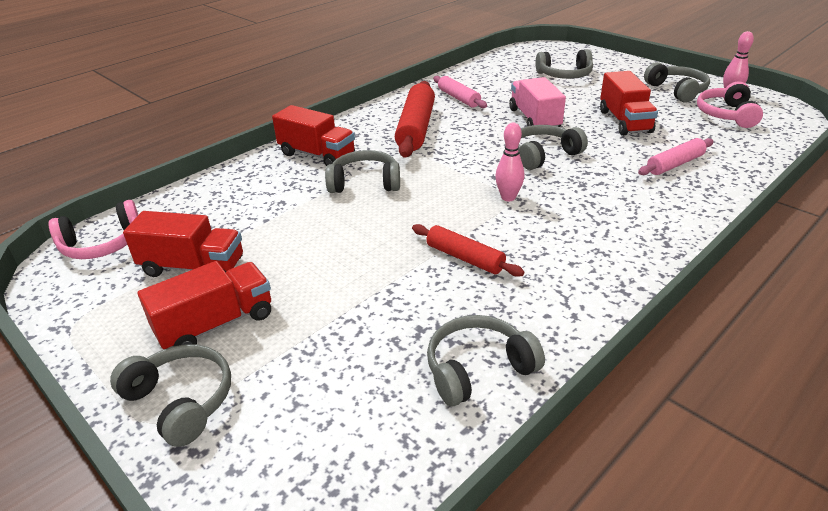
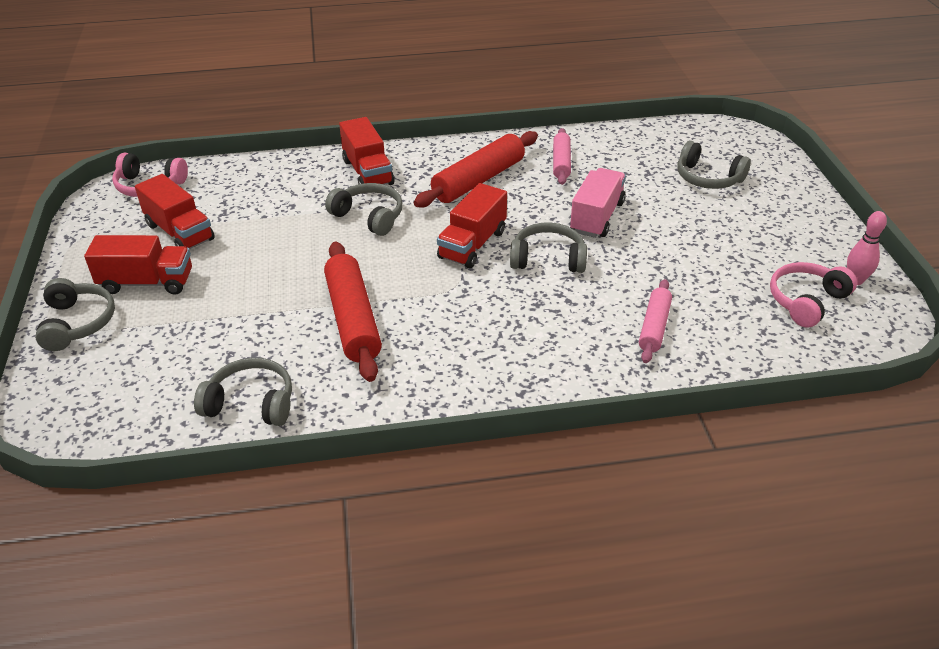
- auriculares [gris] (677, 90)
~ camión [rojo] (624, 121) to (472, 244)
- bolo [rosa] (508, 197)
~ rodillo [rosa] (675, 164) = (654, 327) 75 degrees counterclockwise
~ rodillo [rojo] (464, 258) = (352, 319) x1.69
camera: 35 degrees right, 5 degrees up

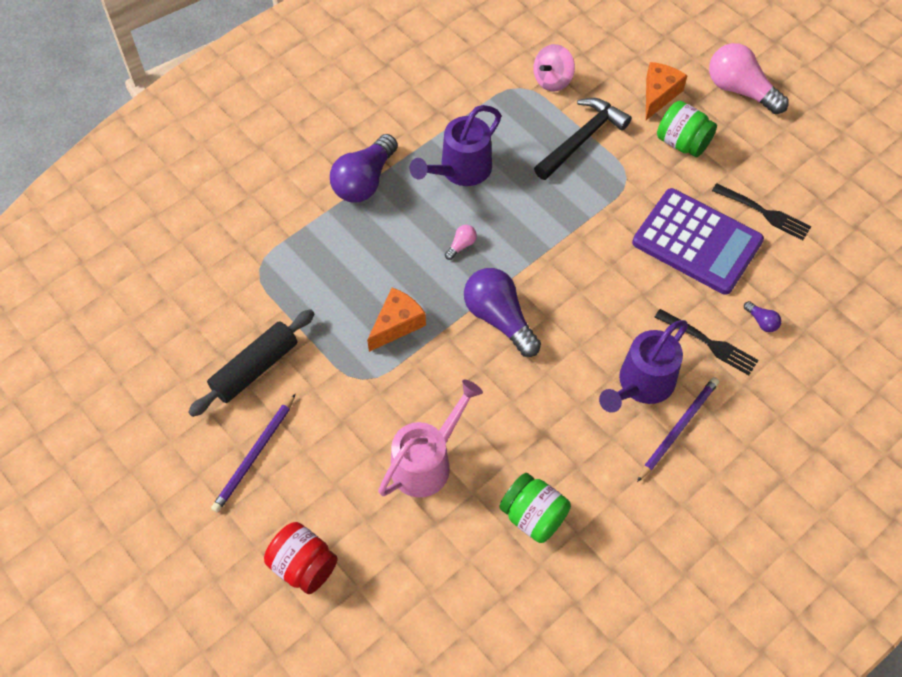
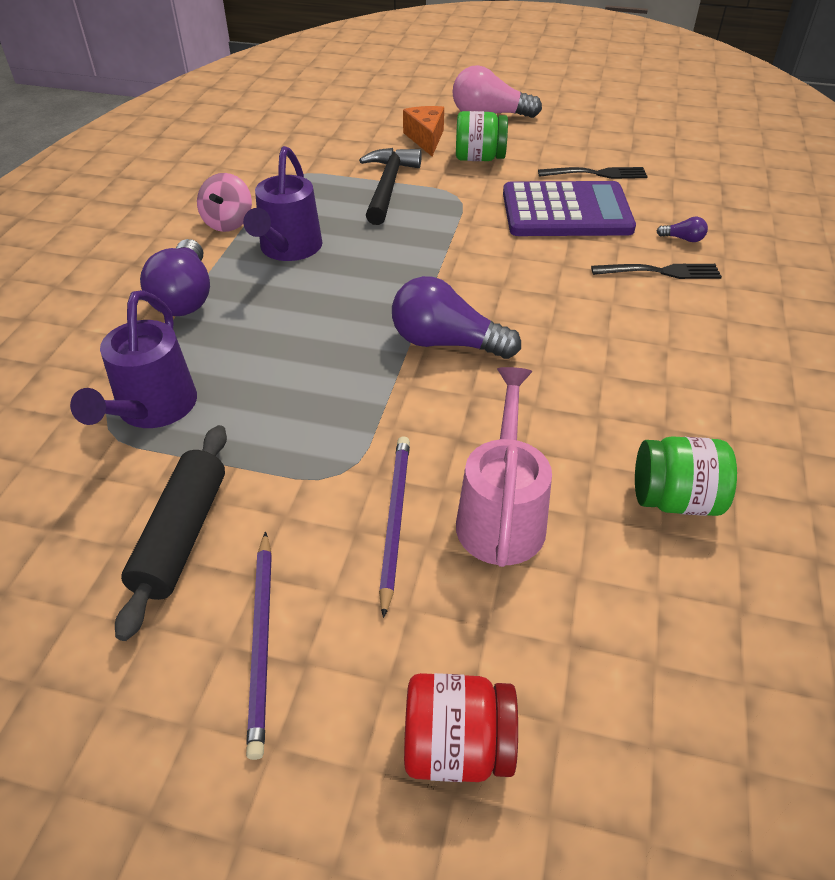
~ peonza [rosa] (552, 80) to (228, 223)
- bombilla [rosa] (461, 245)
- queso [naranja] (397, 324)
~ regadera [morado] (641, 385) to (152, 410)
~ lápiz [morado] (678, 428) to (395, 519)
camera: 35 degrees left, 15 degrees down

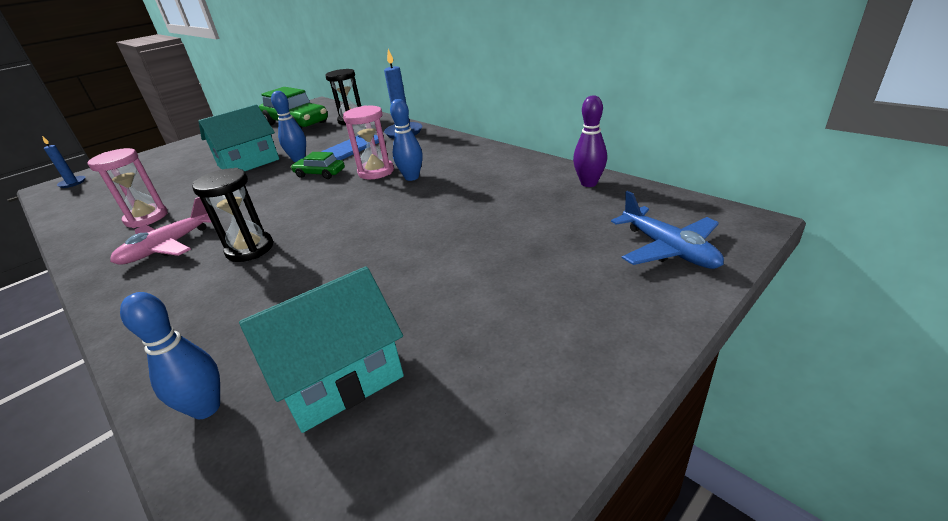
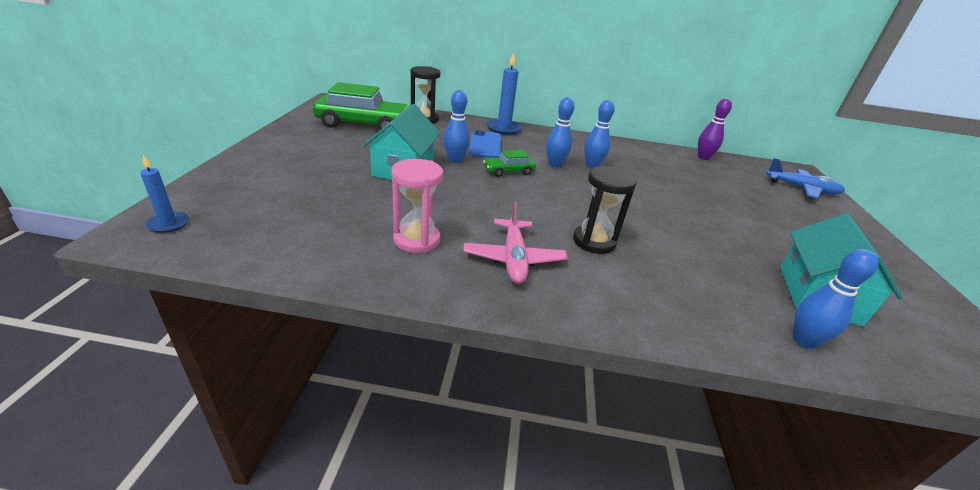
~ reloj de arena [rosa] (376, 172) to bolo [azul] (554, 164)
camera: 45 degrees left, 0 degrees up

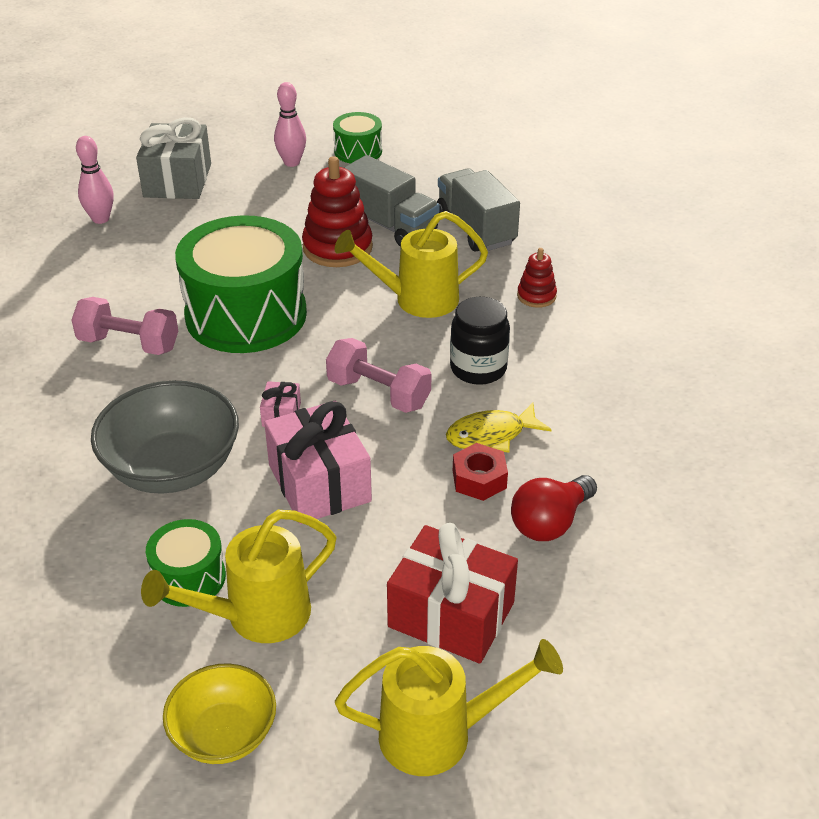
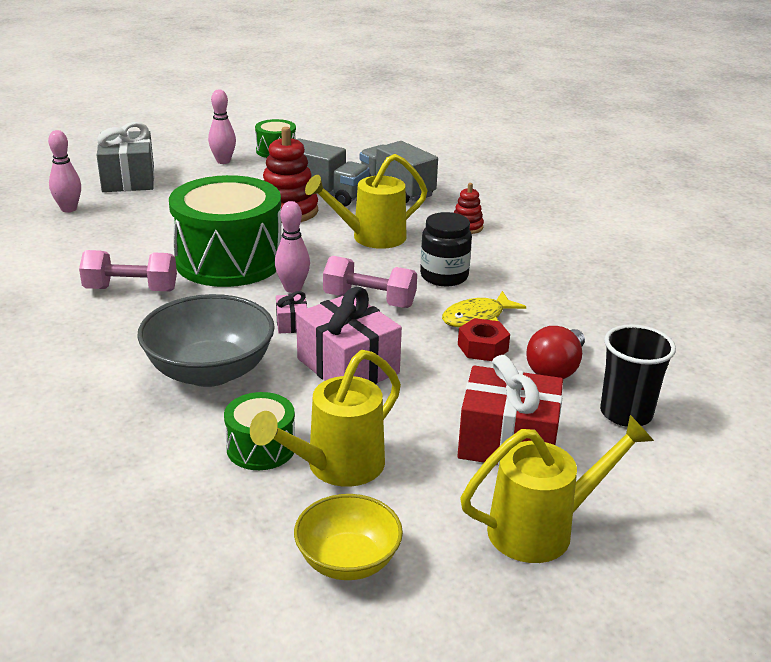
+ bolo [rosa] (293, 288)
+ vaso [negro] (626, 413)
camera: 15 degrees left, 10 degrees down

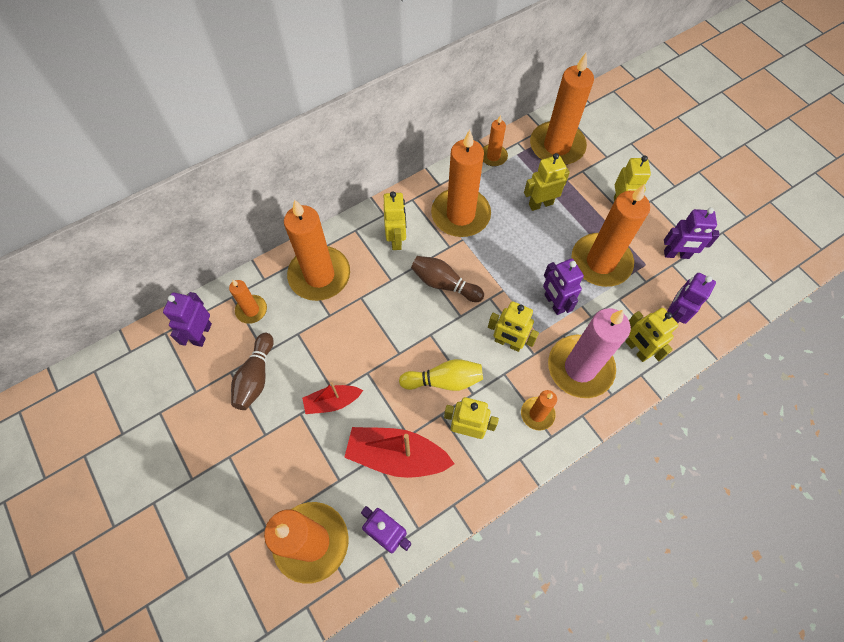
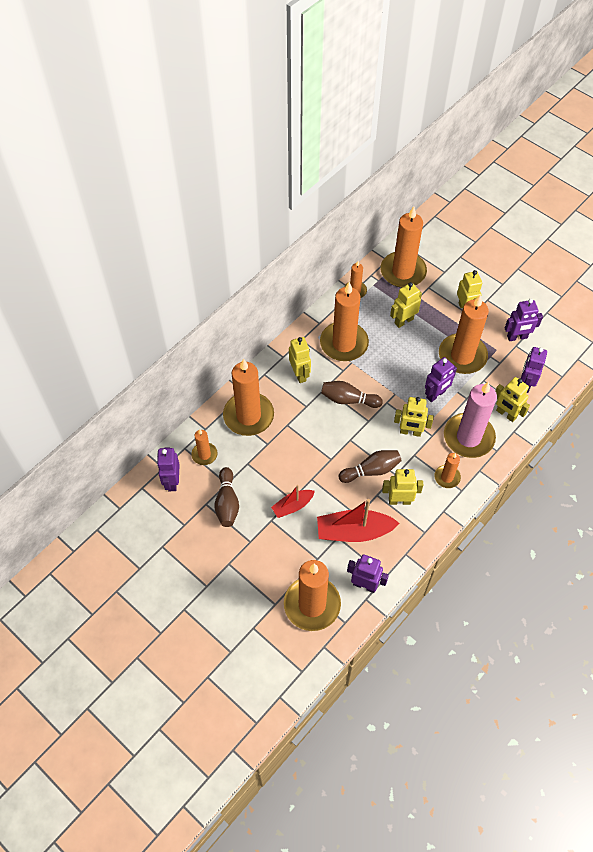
~ robot [morado] (554, 303) = (436, 395) 90 degrees counterclockwise
~ bolo [amarillo] (444, 380) to bolo [marrón] (371, 470)
camera: 15 degrees left, 5 degrees down

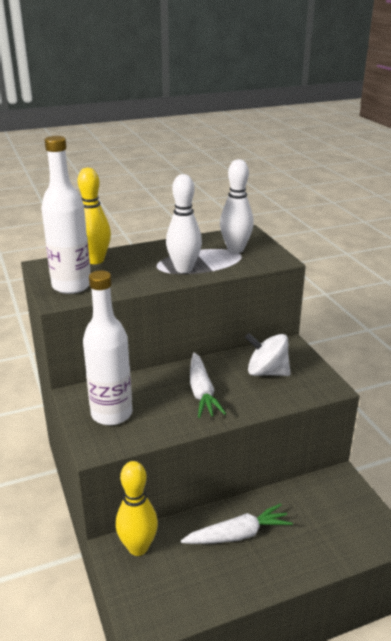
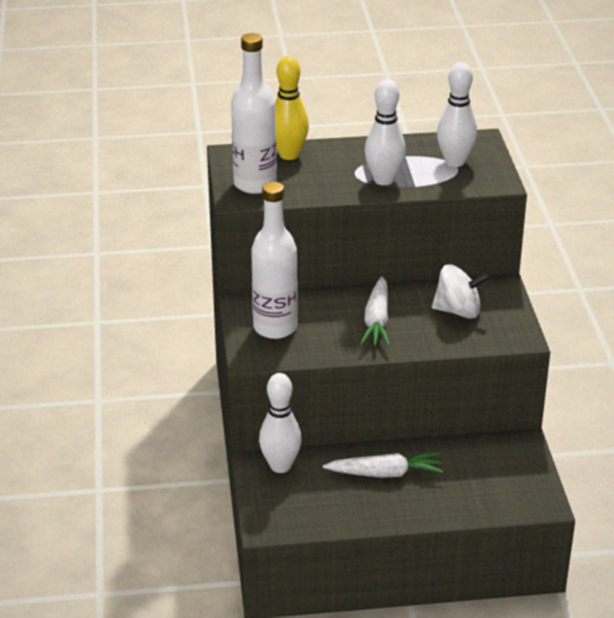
~ peonza [blanco] (267, 372) = (458, 311) 150 degrees clockwise
~ bolo [amarillo] (138, 547) to bolo [blanco] (280, 466)
camera: 15 degrees right, 5 degrees up

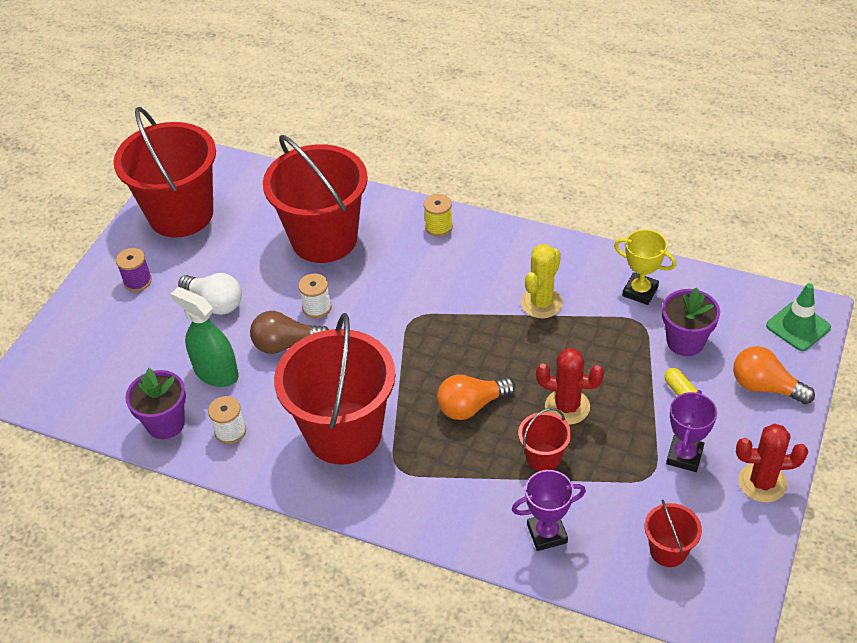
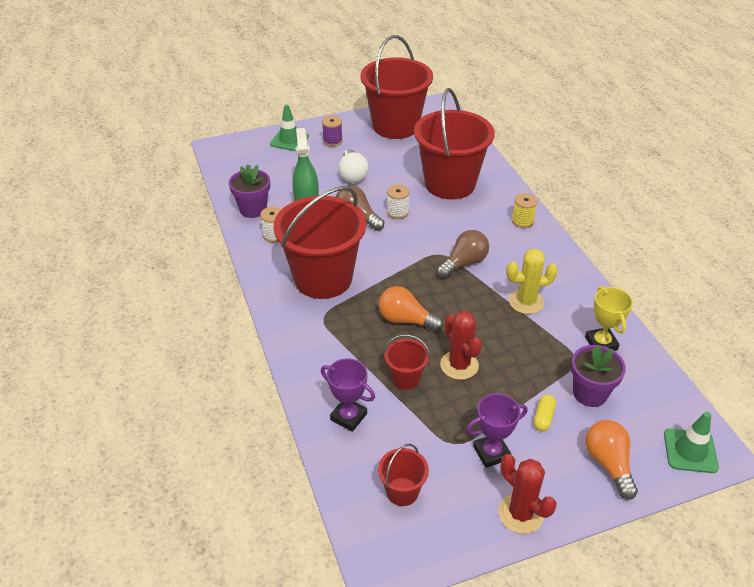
+ cono de tráfico [verde] (289, 140)
+ bombilla [marrón] (464, 263)
camera: 45 degrees right, 5 degrees down

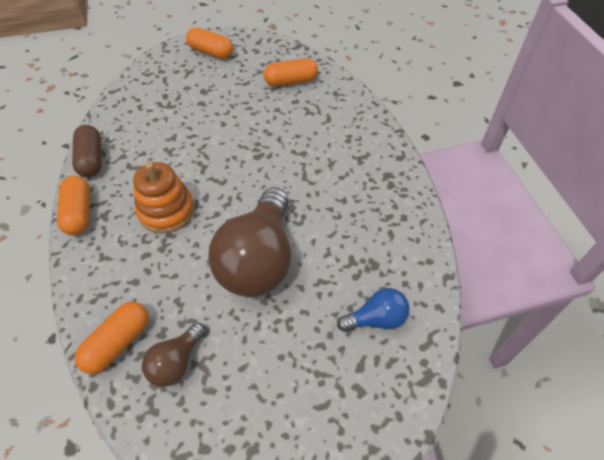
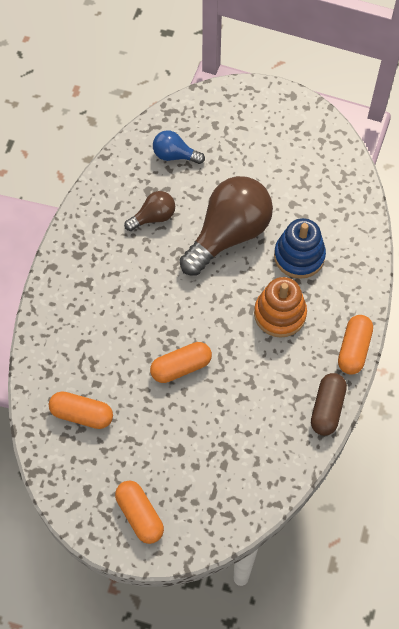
~ cápsula [naranja] (118, 343) to (181, 367)
~ bombilla [marrón] (176, 362) to (153, 217)
+ juguete apilable [azul] (299, 256)
camera: 150 degrees left, 10 degrees up

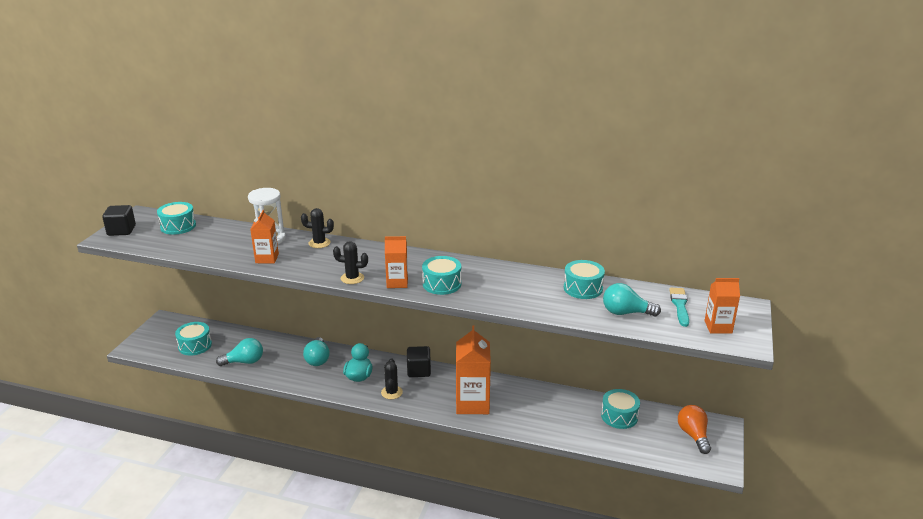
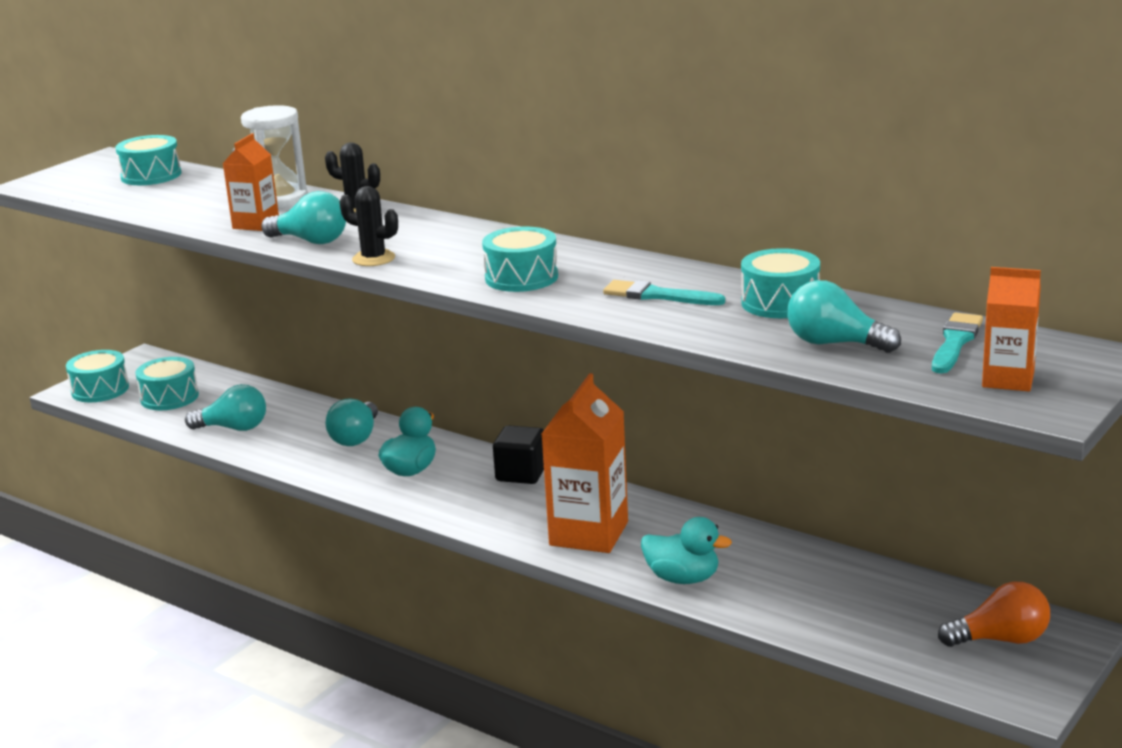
- cubo [negro] (121, 230)
- cartón de leche [naranja] (397, 282)
- cactus [negro] (391, 392)
~ tambor [turquesa] (619, 416) to (100, 390)
~ bombilla [naranja] (693, 435) = (1000, 639) 75 degrees clockwise
+ bombilla [turquesa] (311, 241)
+ pincel [turquesa] (658, 296)
+ pato [turquesa] (683, 578)
camera: 20 degrees right, 5 degrees down

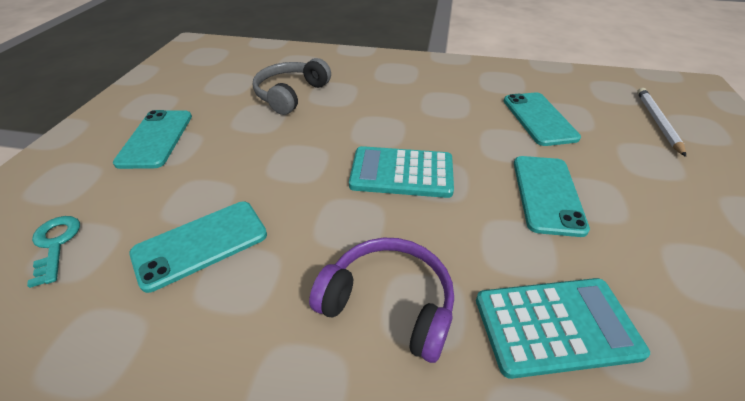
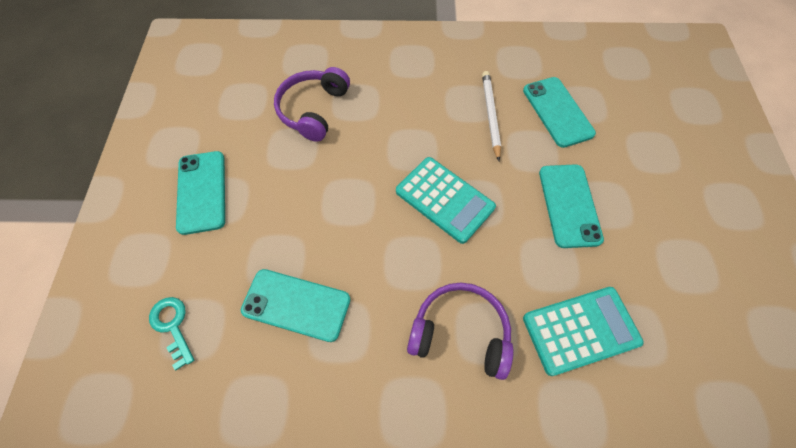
~ auriculares [gris] (291, 94) to auriculares [morado] (313, 110)
~ lápiz [blanco] (657, 122) to (490, 115)
~ calculadora [turquesa] (402, 173) = (444, 200) 135 degrees counterclockwise
~ móvil [turquesa] (201, 244) = (296, 304) 60 degrees clockwise
camera: 10 degrees left, 20 degrees up

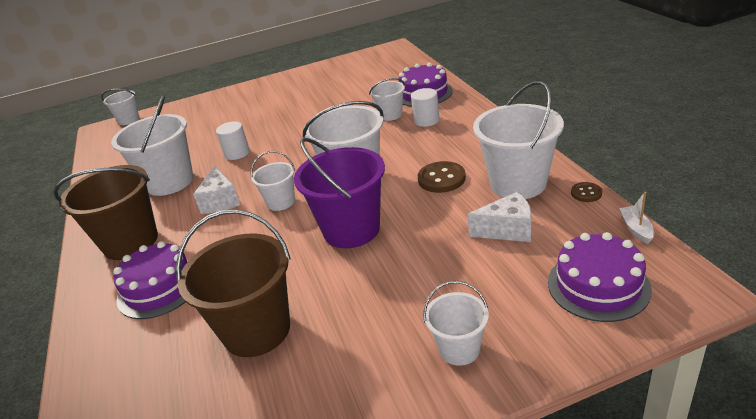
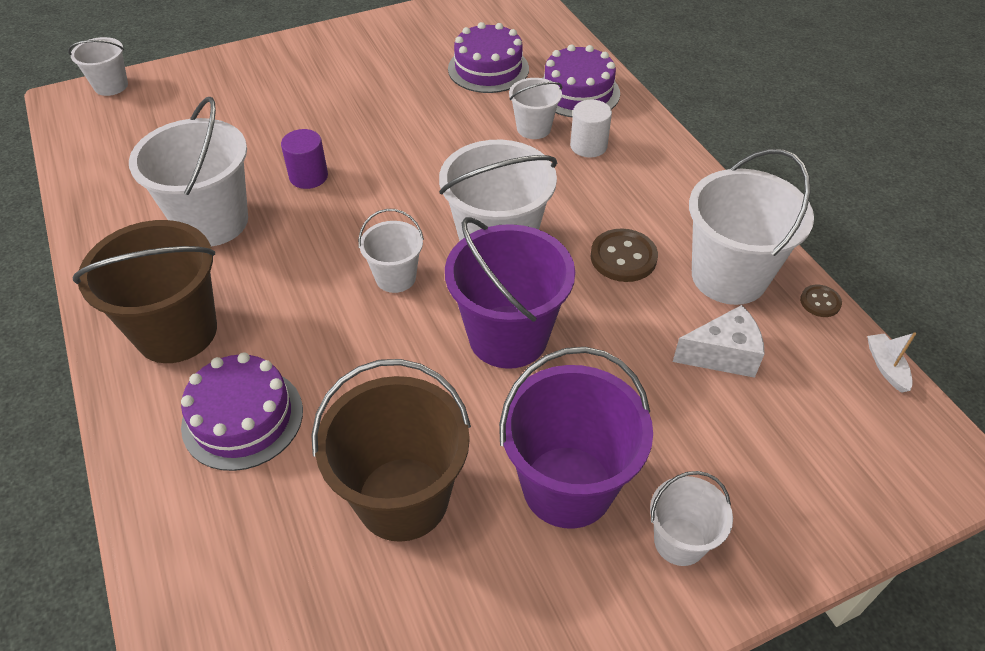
~ cilindro [blanco] (237, 153) to cilindro [morado] (308, 176)
- queso [blanco] (220, 201)
~ tarta [morado] (598, 285) to (488, 69)
+ balde [morado] (567, 486)
camera: 10 degrees left, 15 degrees up

